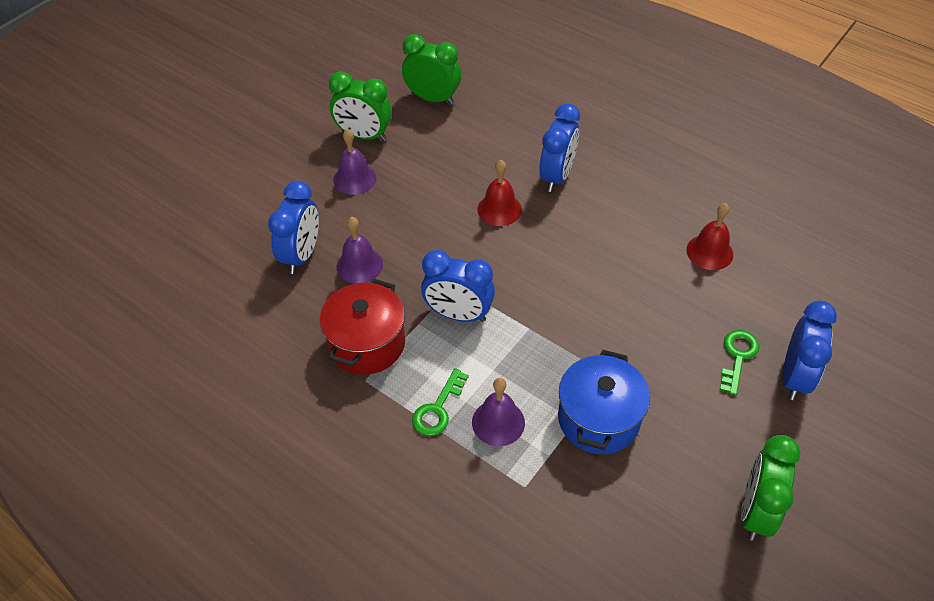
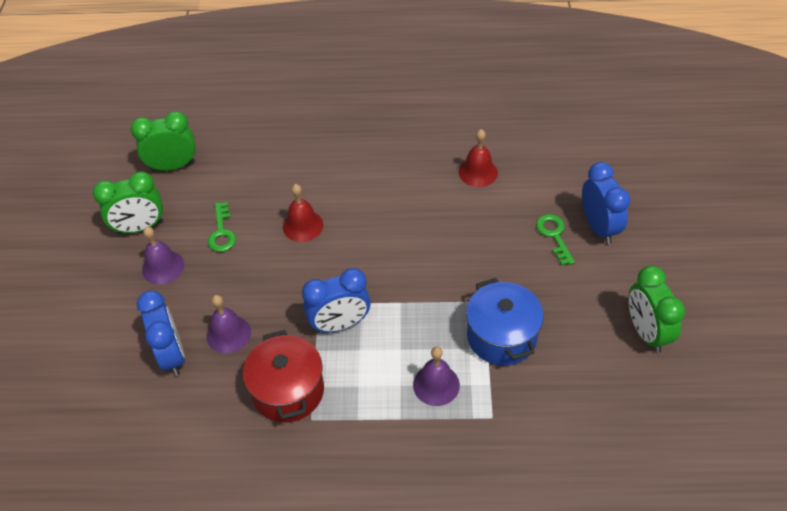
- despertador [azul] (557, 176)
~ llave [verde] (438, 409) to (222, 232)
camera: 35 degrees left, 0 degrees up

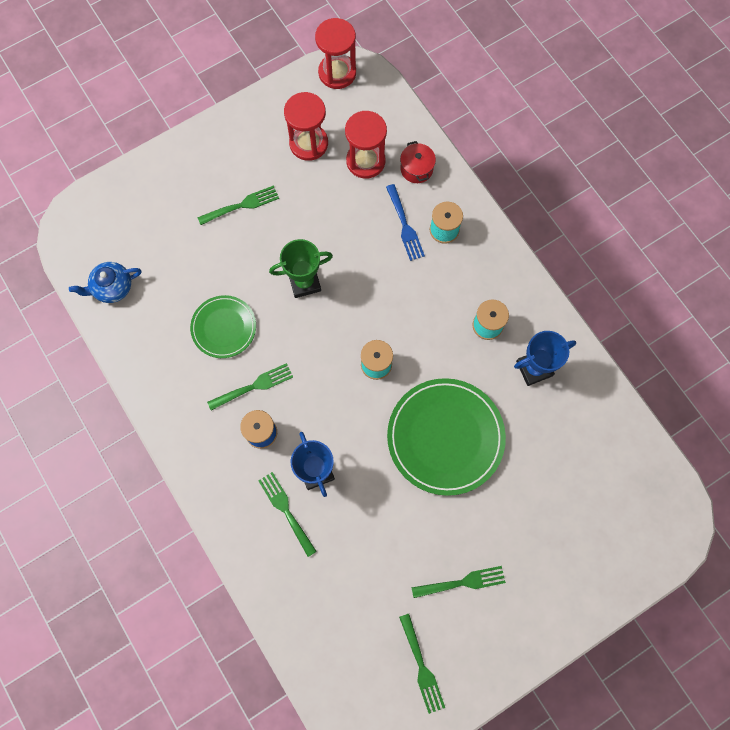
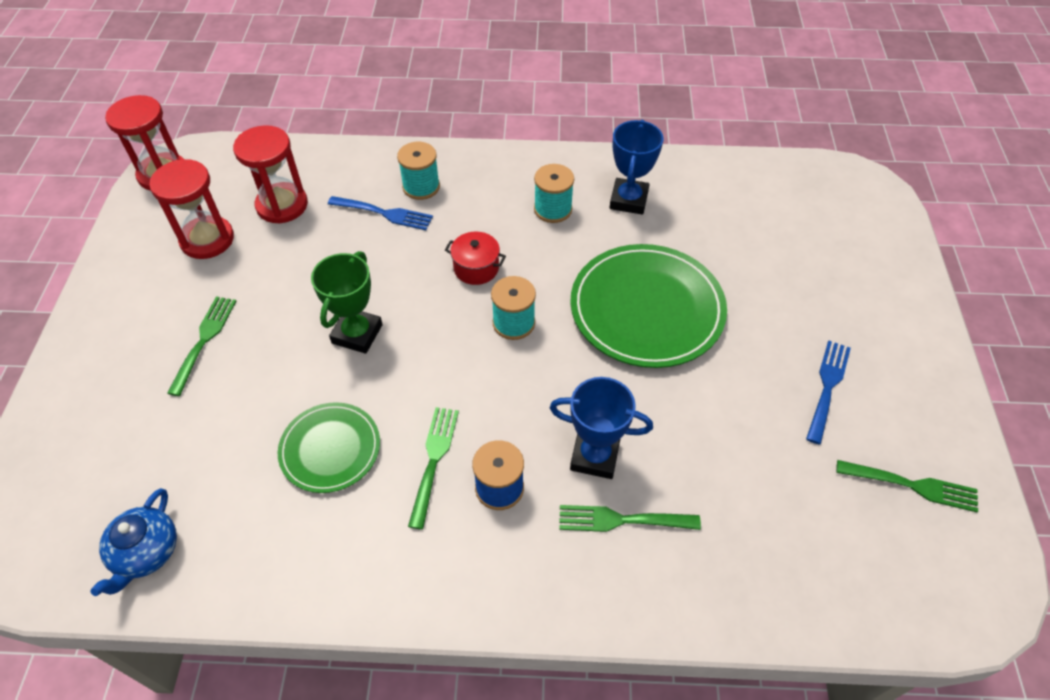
~ olla [rojo] (416, 169) to (476, 268)
~ tenedor [verde] (462, 582) to tenedor [azul] (827, 387)
camera: 55 degrees left, 20 degrees down

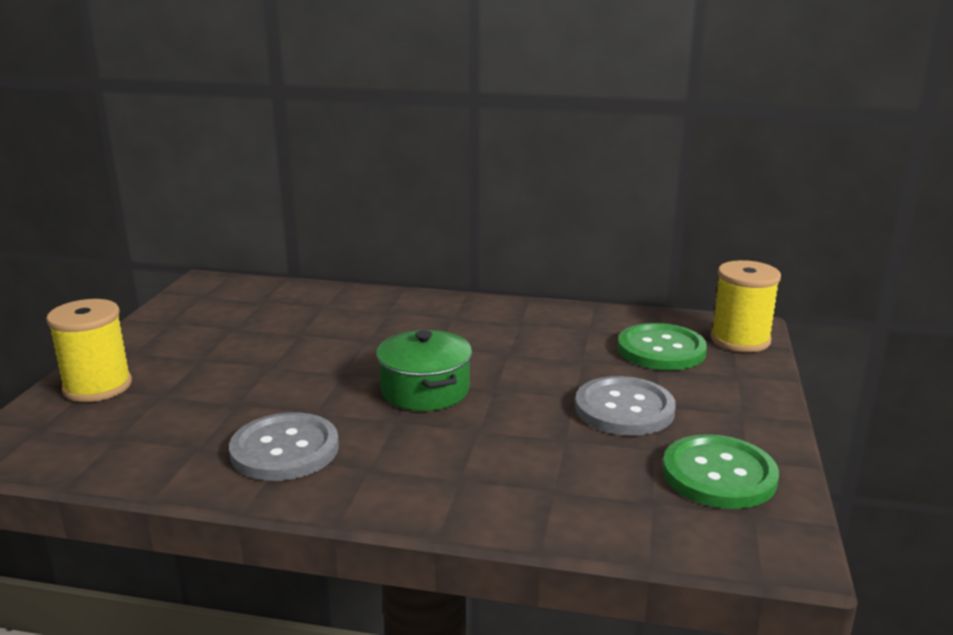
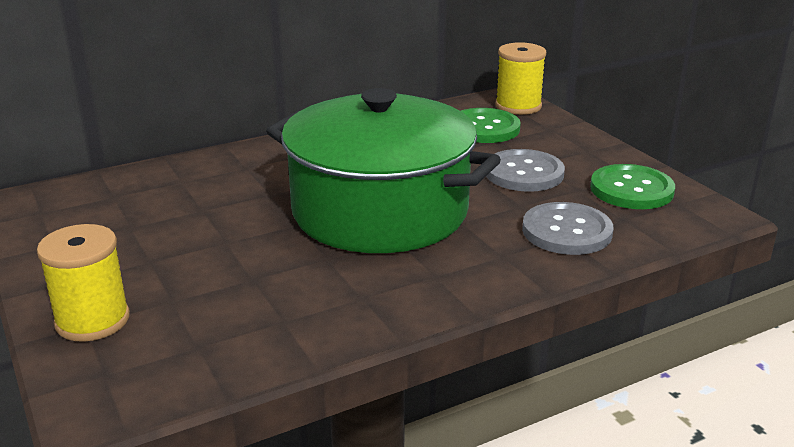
~ olla [verde] (425, 390) = (380, 211) x2.20
~ botón [gris] (285, 450) to (567, 231)
camera: 40 degrees left, 5 degrees up

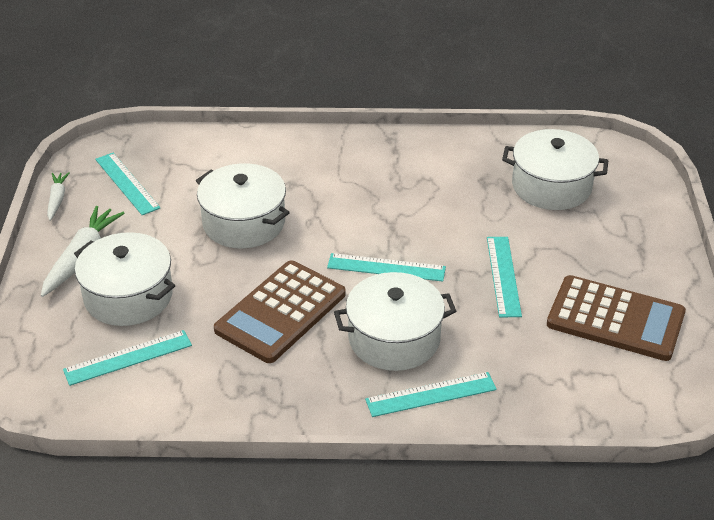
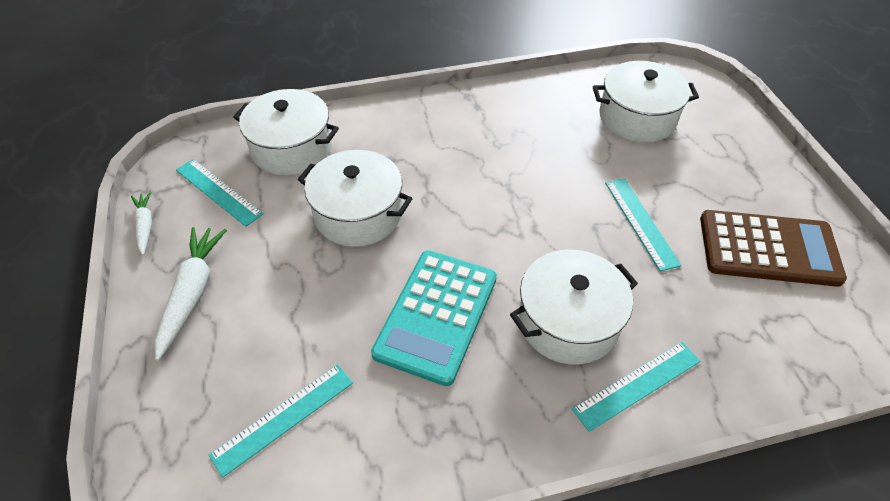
~ olla [blanco] (128, 296) to (292, 148)
- regla [turquesa] (386, 267)
~ calculadora [marrón] (280, 312) to calculadora [turquesa] (436, 315)
camera: 15 degrees left, 10 degrees up

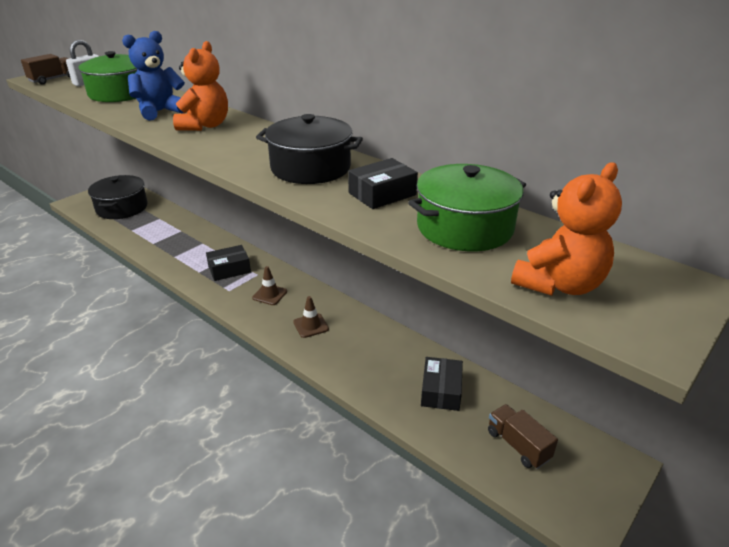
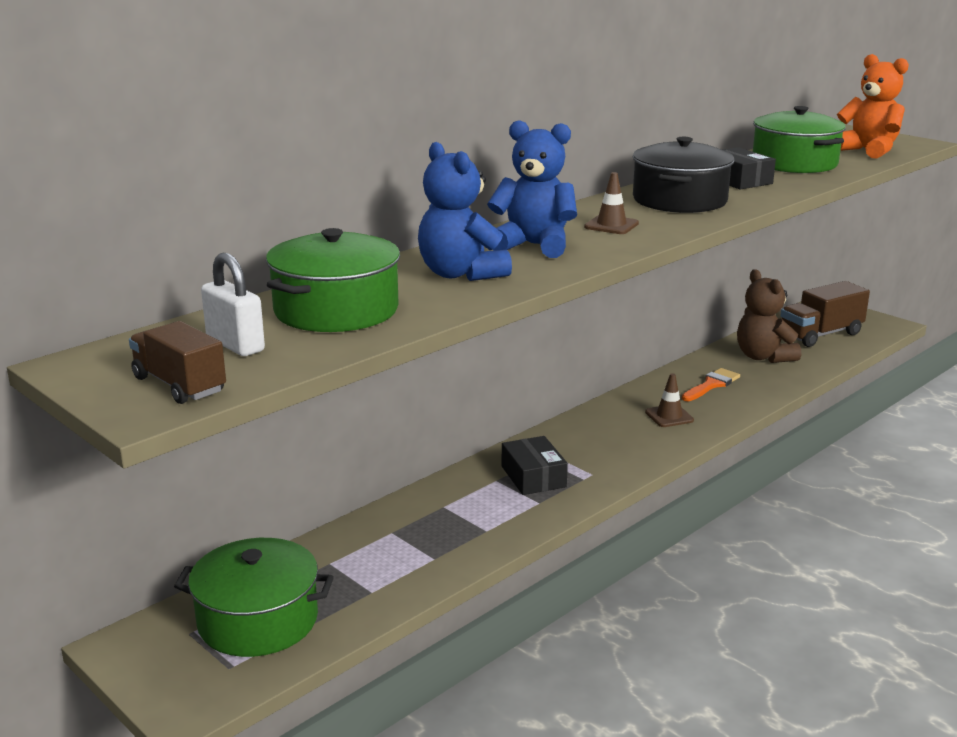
~ osito [naranja] (205, 125) to osito [azul] (534, 246)
~ olla [negro] (122, 208) to olla [verde] (258, 620)
~ cono de tráfico [marrón] (270, 295) to (611, 225)
~ caja [negro] (441, 390) to osito [marrón] (763, 357)
~ camión [marrón] (518, 445) = (820, 334) x1.51
+ pincel [naranja] (711, 385)
camera: 85 degrees left, 10 degrees down

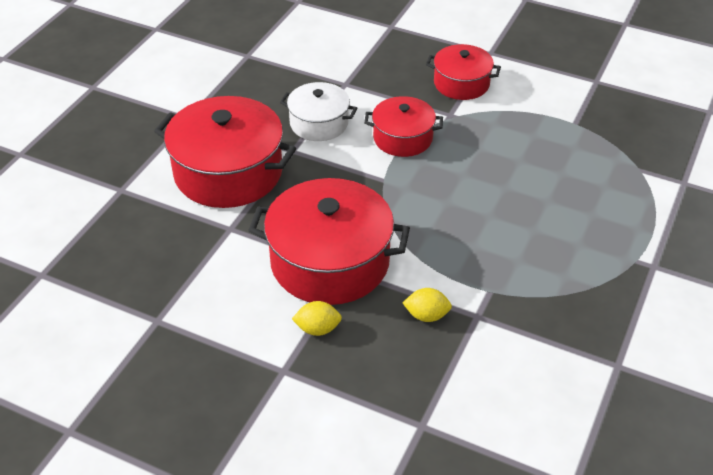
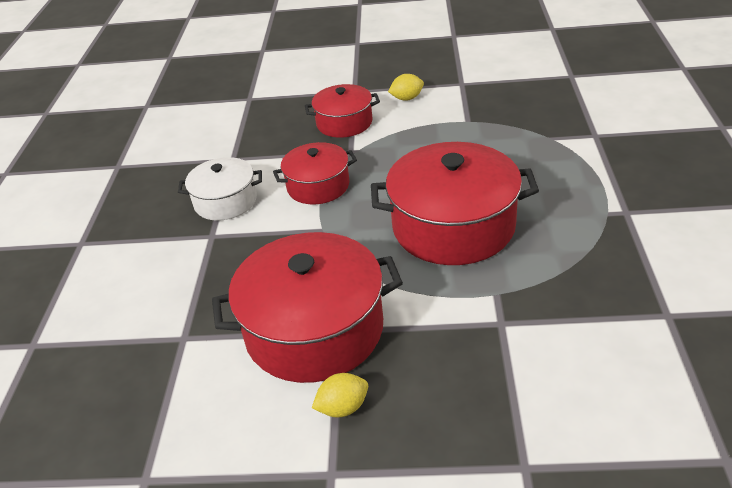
~ olla [rojo] (228, 172) to (453, 226)
~ limón [amarillo] (426, 315) to (407, 98)
camera: 20 degrees left, 5 degrees down

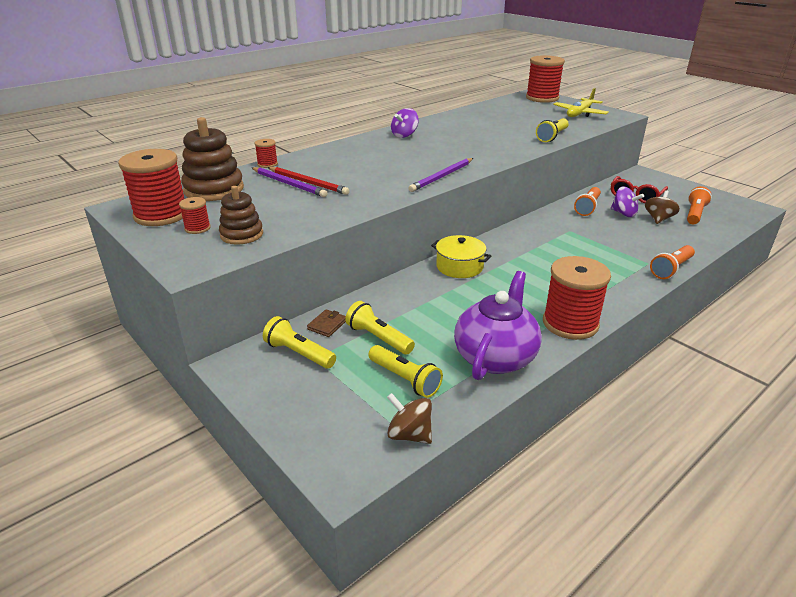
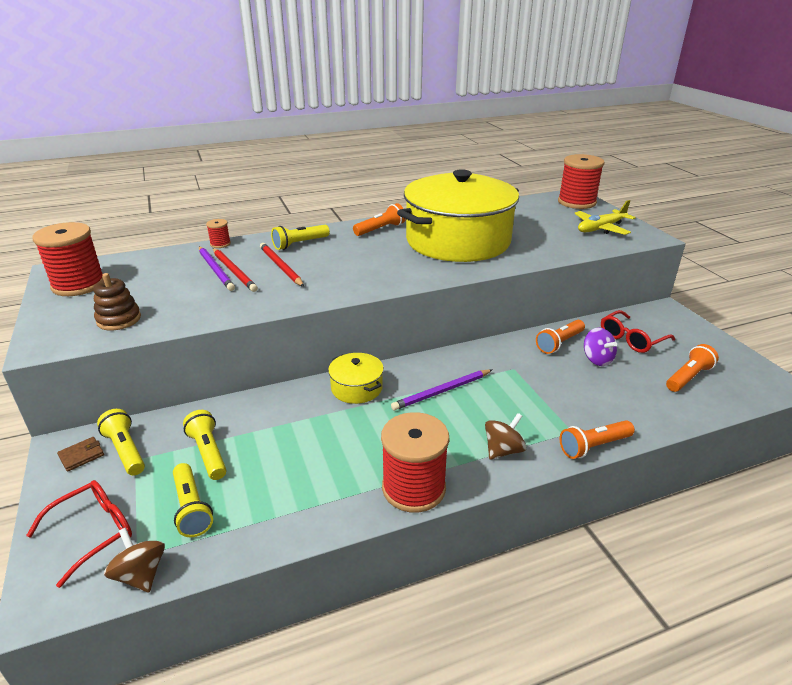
~ peonza [morado] (404, 135) to lámpara de mano [naranja] (381, 229)
- juguete apilable [marrón] (214, 189)
~ lámpara de mano [amarillo] (552, 137) to (299, 244)
~ lápiz [morado] (442, 176) to (442, 391)
~ peonza [marrón] (658, 219) to (503, 450)
- carrete [rojo] (197, 228)
- tetera [morado] (495, 357)
~ cartera [marrón] (327, 325) to (81, 455)
+ olla [amarillo] (458, 241)
+ lápiz [rojo] (281, 267)
+ gafas [rojo] (93, 532)
camera: 20 degrees right, 0 degrees up

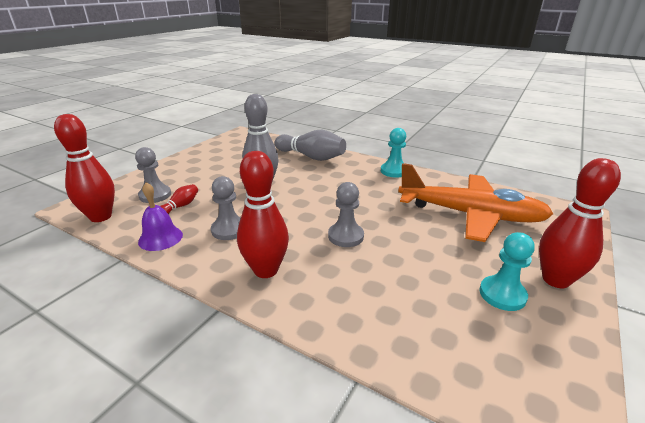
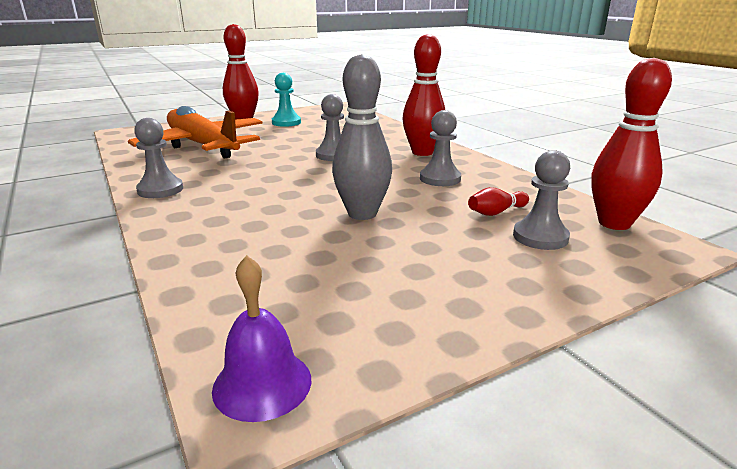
~ peón [turquesa] (393, 171) to peón [gris] (160, 190)
- bolo [gris] (311, 157)
~ campana [morado] (160, 238) to (262, 384)
camera: 150 degrees left, 5 degrees down

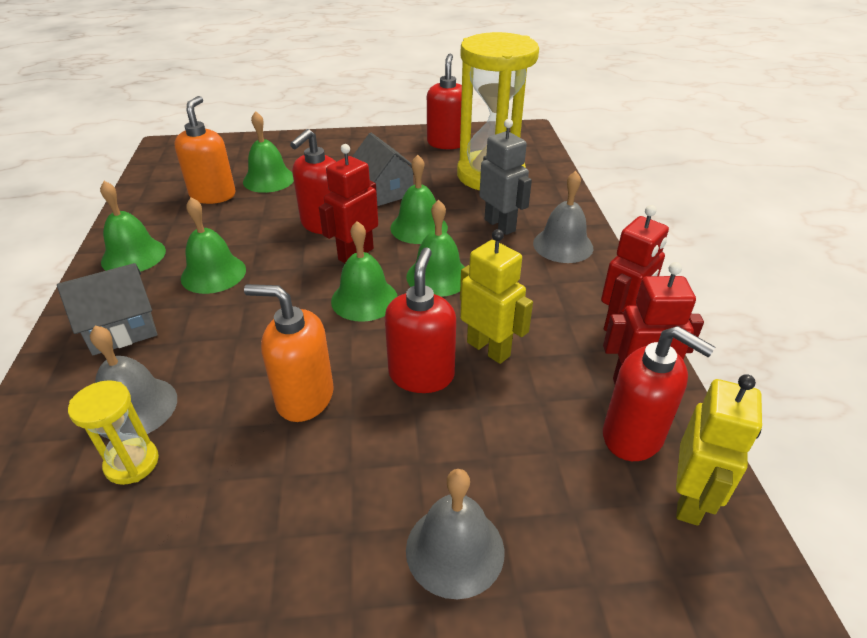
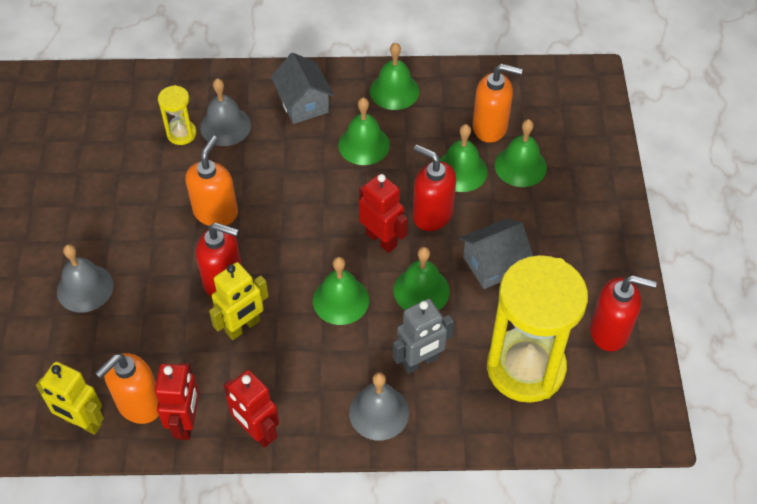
~ campana [verde] (364, 299) to (461, 171)
~ dispensador de jabón [rojo] (633, 436) to dispensador de jabón [naranja] (139, 404)
camera: 95 degrees right, 15 degrees up

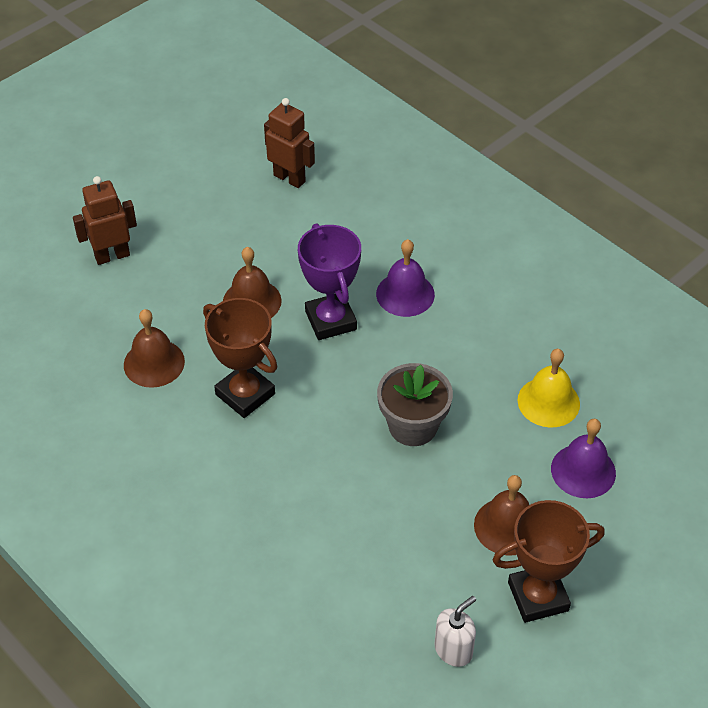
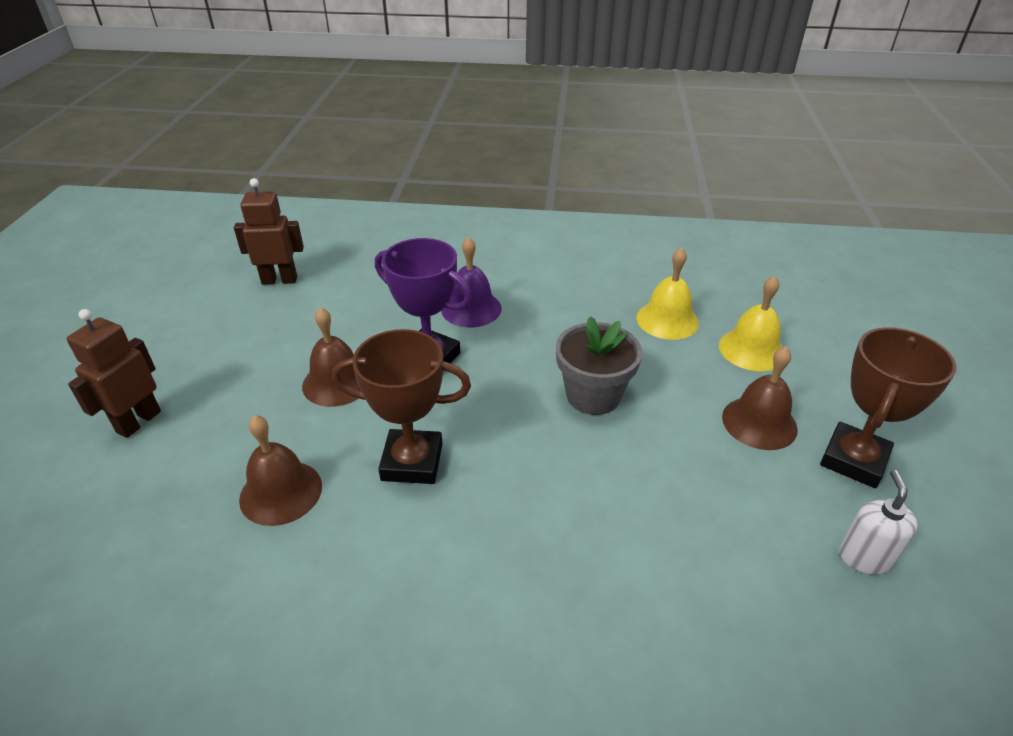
~ campana [morado] (583, 471) to campana [amarillo] (751, 349)
camera: 40 degrees left, 10 degrees down

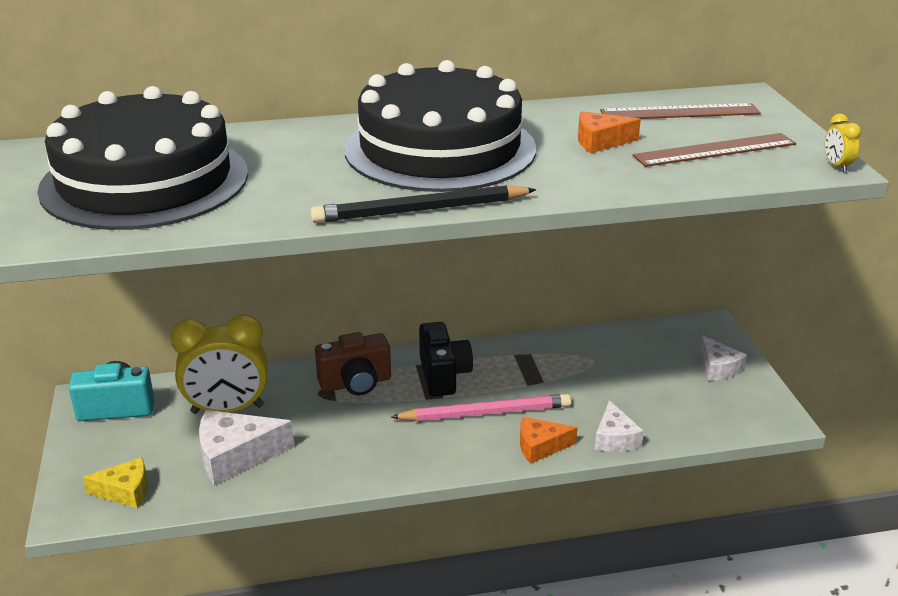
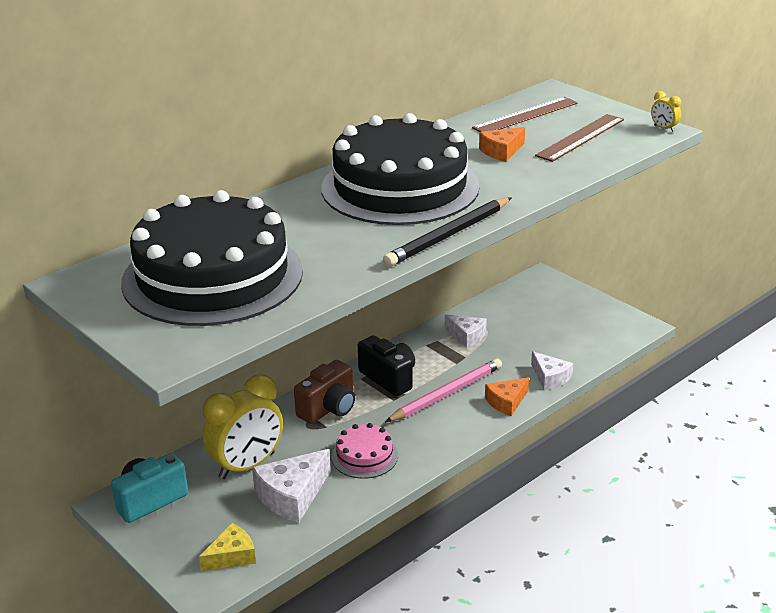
~ queso [blanco] (718, 368) to (467, 336)
+ tarta [rosa] (364, 456)
camera: 30 degrees left, 0 degrees up

